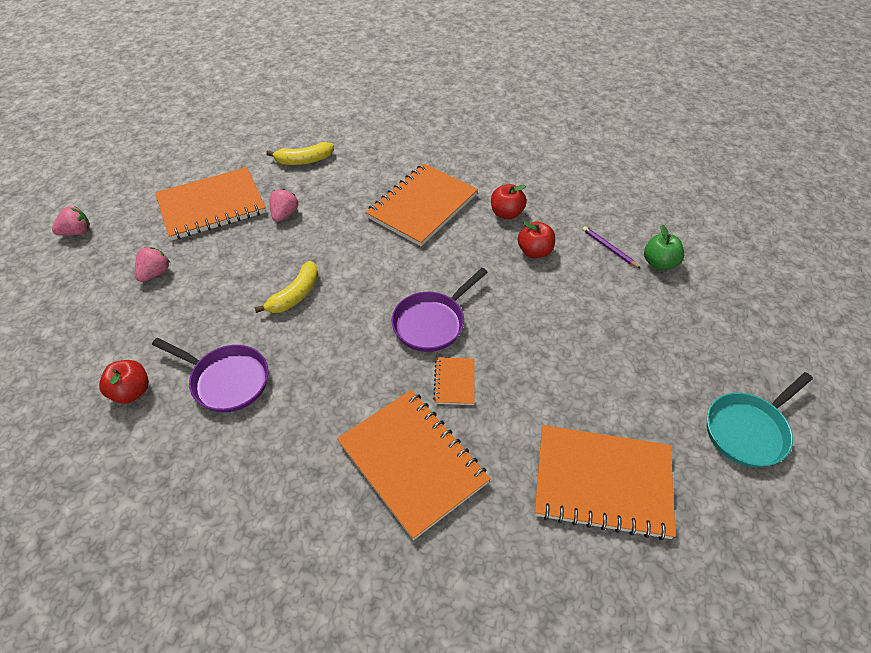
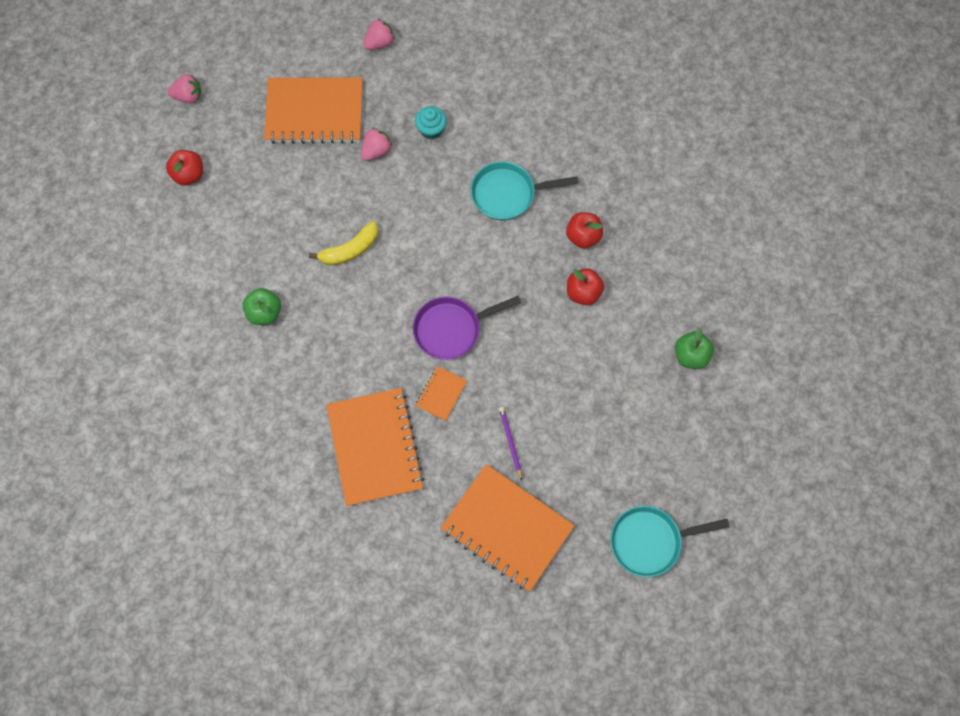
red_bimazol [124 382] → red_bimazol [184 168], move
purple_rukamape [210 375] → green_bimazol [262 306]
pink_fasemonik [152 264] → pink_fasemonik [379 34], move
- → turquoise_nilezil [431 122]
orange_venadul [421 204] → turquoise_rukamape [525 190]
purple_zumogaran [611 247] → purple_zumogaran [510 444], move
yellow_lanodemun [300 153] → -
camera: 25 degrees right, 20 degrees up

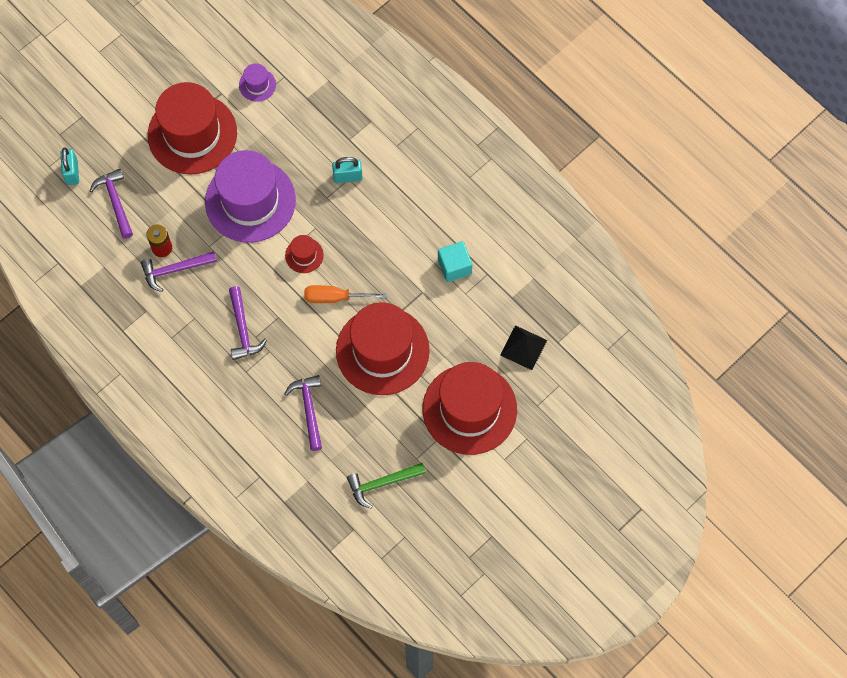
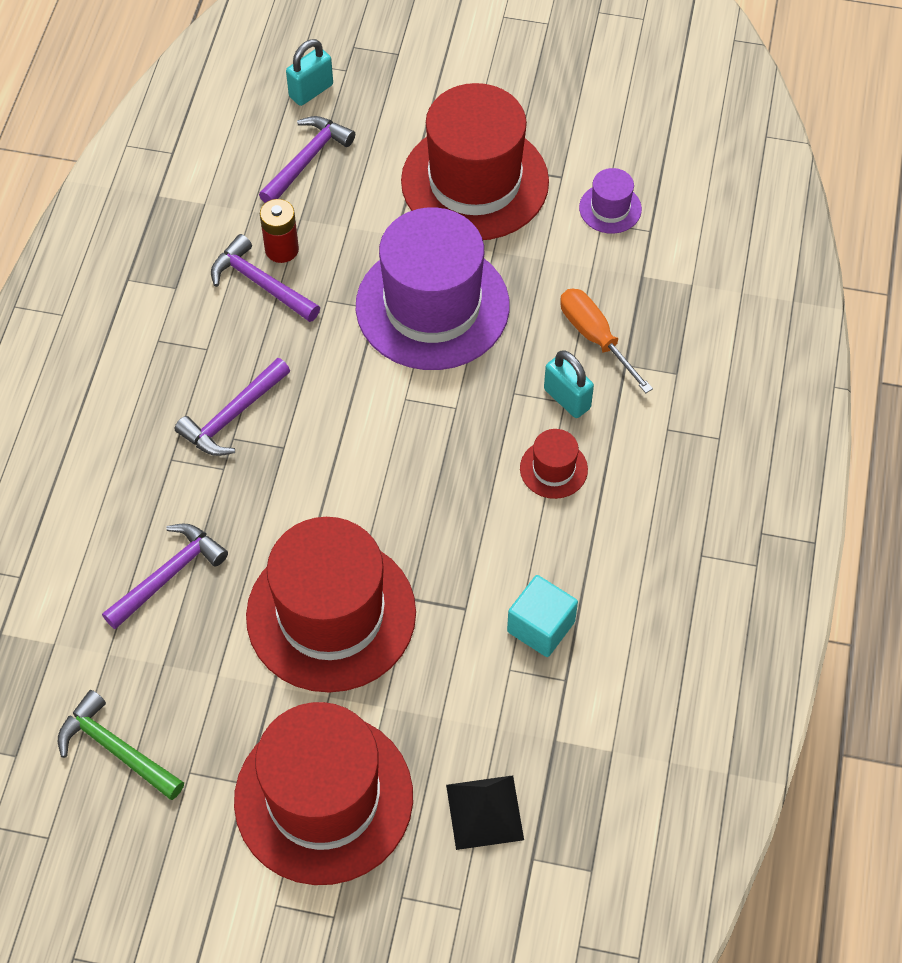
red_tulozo [304 254] → red_tulozo [554 464], move
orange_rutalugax [345 294] → orange_rutalugax [606 340], move
camera: 55 degrees right, 10 degrees down

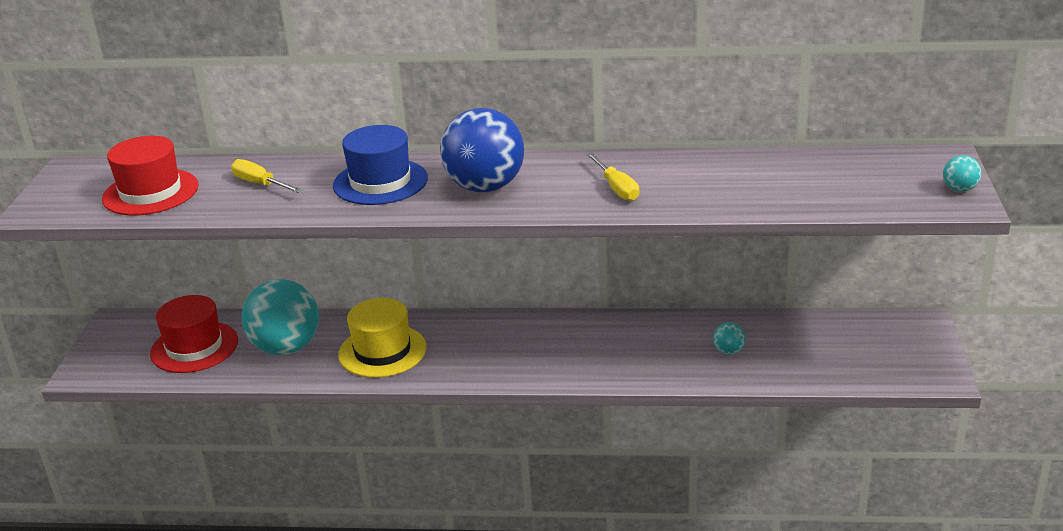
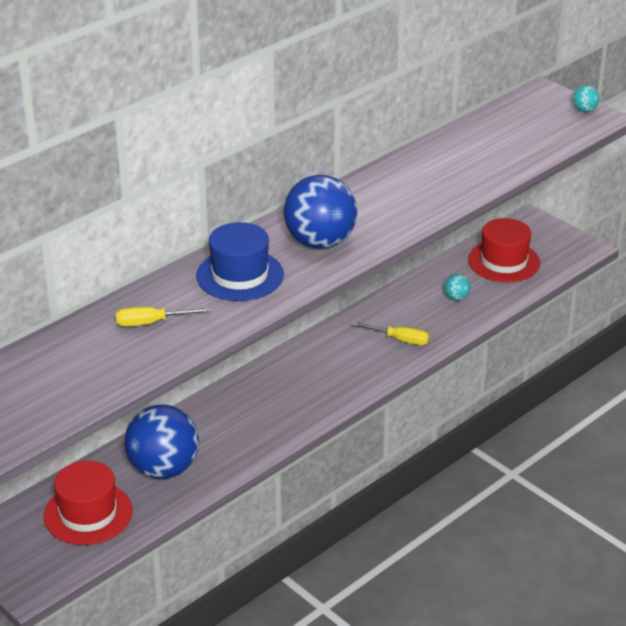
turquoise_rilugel [280 317] → blue_rilugel [161 442]
yellow_rutalugax [613 177] → yellow_rutalugax [390 333], move
red_tulozo [150 176] → red_tulozo [504 250], move
yellow_tulozo [382 338] → -
camera: 50 degrees left, 5 degrees up

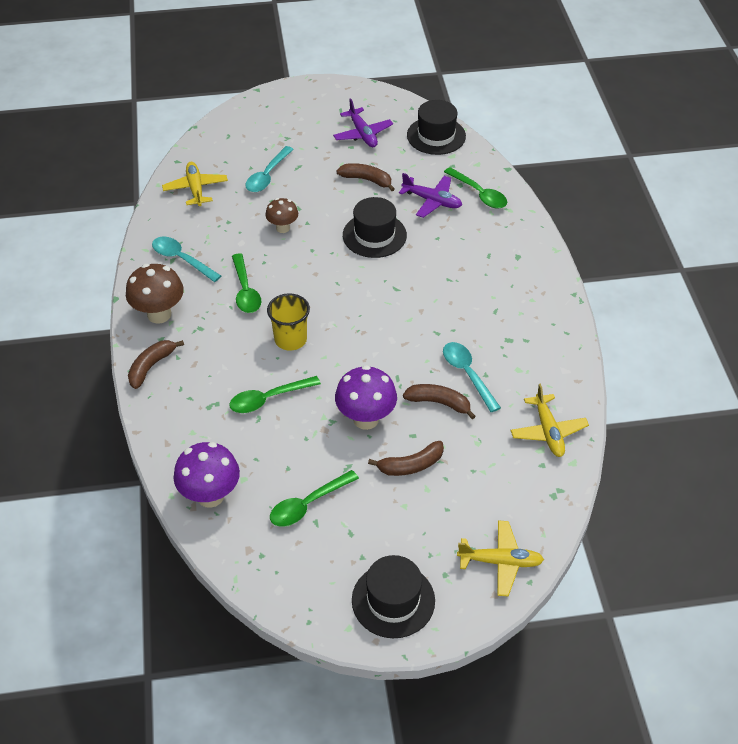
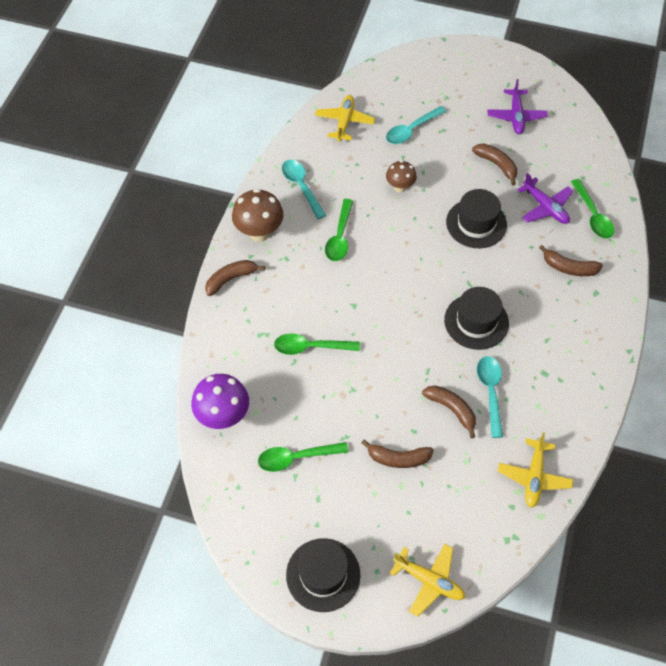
black_tulozo [436 127] → black_tulozo [476 318], move
- → brown_lanodemun [571 260]
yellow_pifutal [288 322] → -
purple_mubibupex [366 397] → -
camera: 25 degrees right, 10 degrees up

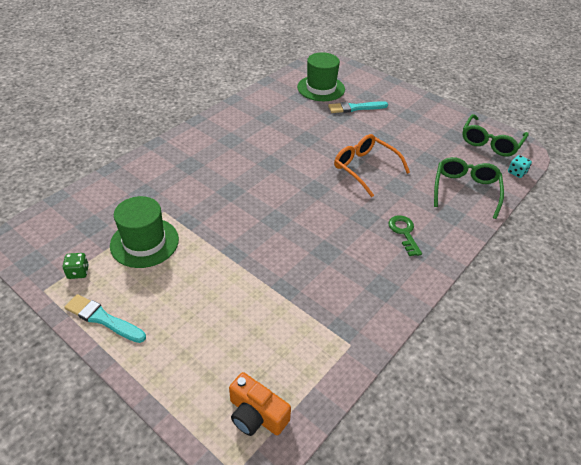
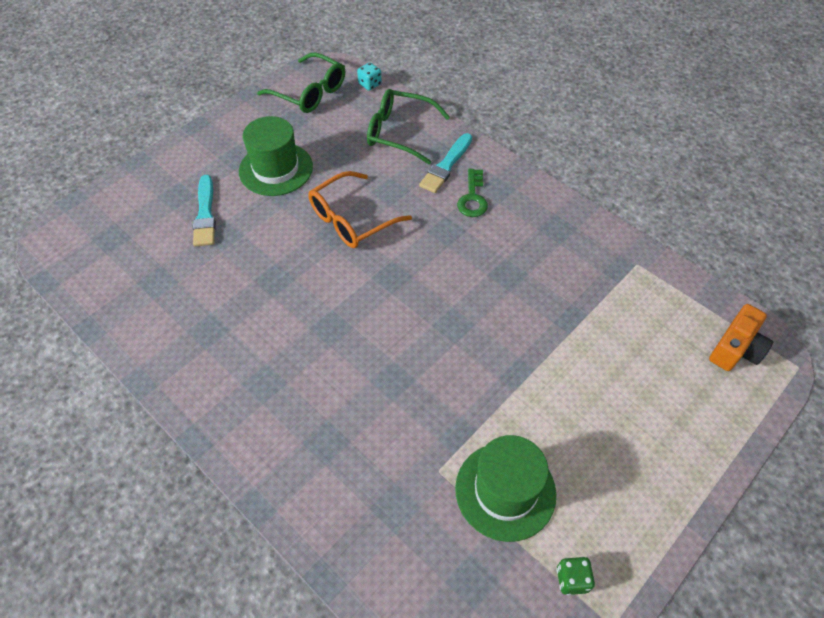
green_tulozo [321 76] → green_tulozo [276 156], move
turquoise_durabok [105 318] → turquoise_durabok [445 163], move
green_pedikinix [405 235] → green_pedikinix [472 193], 75 degrees counterclockwise
camera: 85 degrees left, 10 degrees up

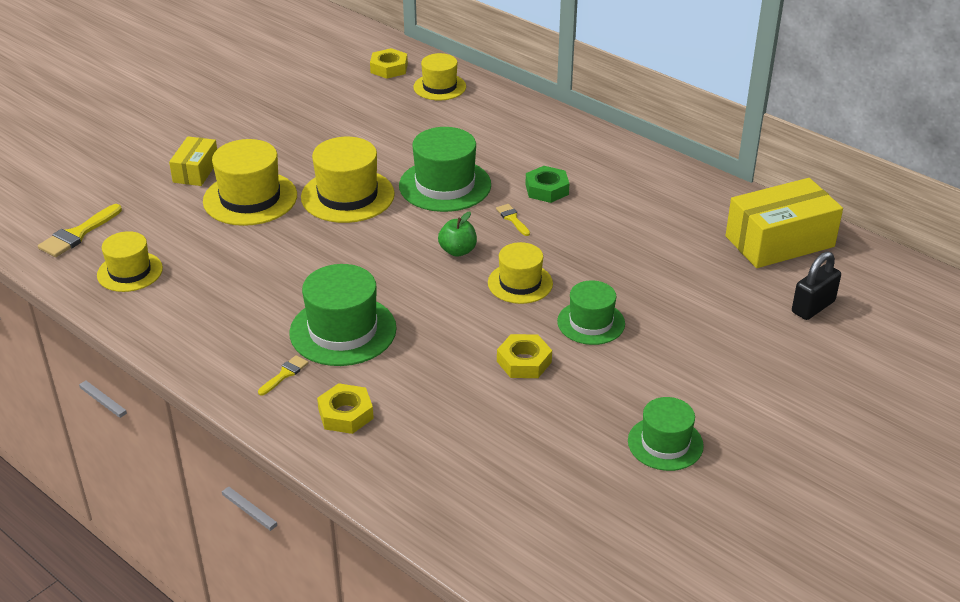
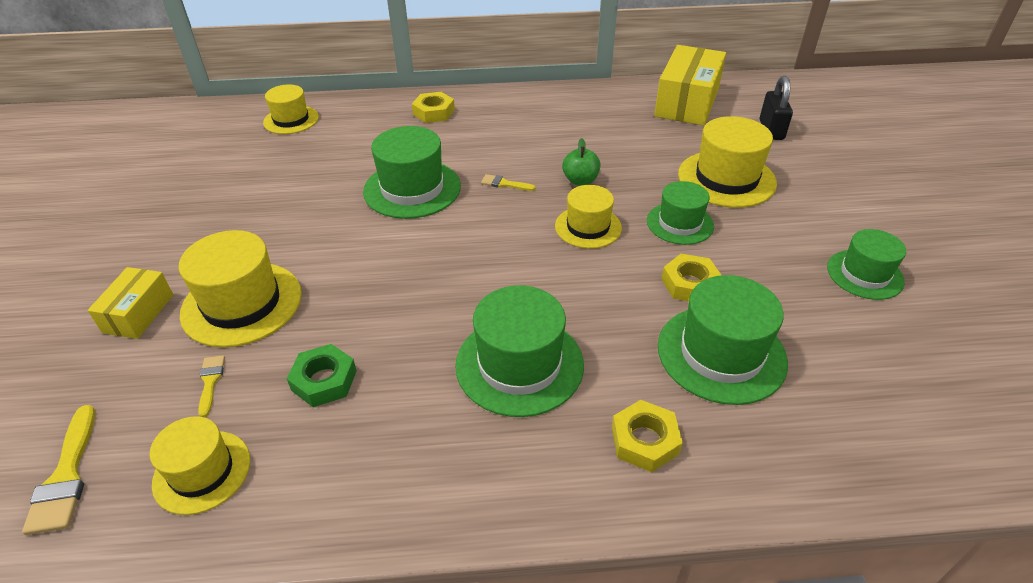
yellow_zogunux [193 161] → yellow_zogunux [130 303], 45 degrees clockwise
yellow_durabok [283 375] → yellow_durabok [211 386], move
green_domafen [547 184] → green_domafen [322 375], move
yellow_domafen [389 63] → yellow_domafen [433 107], move
green_bimazol [457 234] → green_bimazol [581 162], move
- → green_tulozo [723 340]
yellow_tulozo [348 180] → yellow_tulozo [727 162], move
camera: 45 degrees left, 5 degrees up

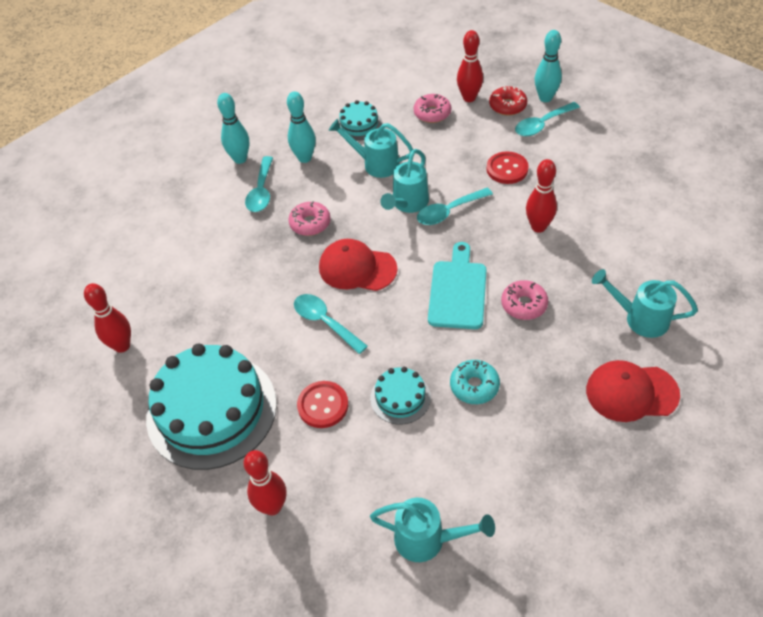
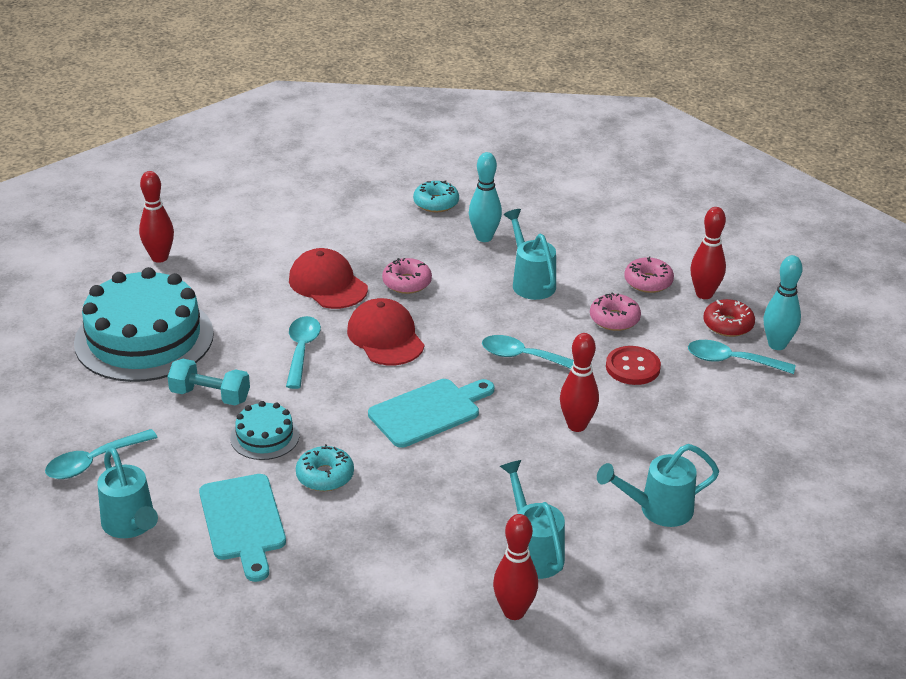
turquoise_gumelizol [259 184] → turquoise_gumelizol [101 454], move
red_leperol [322 404] → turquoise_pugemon [208 382]
- → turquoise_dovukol [242 528]
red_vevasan [633 391] → red_vevasan [328 278], move
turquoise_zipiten [233 128] → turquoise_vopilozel [436 196]
red_zipiten [265 482] → red_zipiten [515 567], move
pink_vopilozel [524 300] → pink_vopilozel [615 311], move
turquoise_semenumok [404 181] → turquoise_semenumok [658 485], move
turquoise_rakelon [360 120] → -
camera: 45 degrees right, 15 degrees down

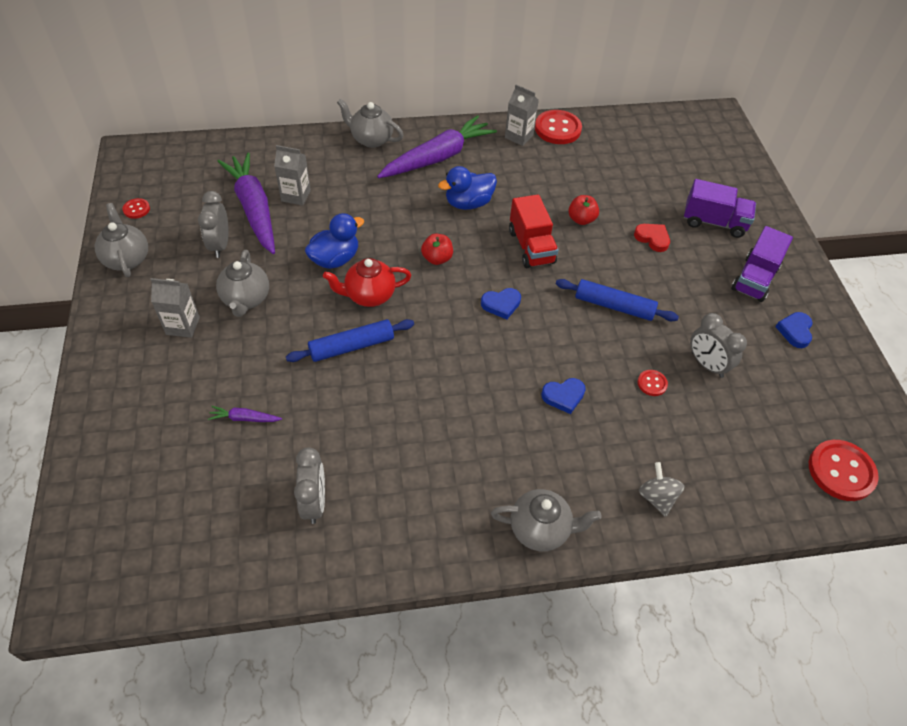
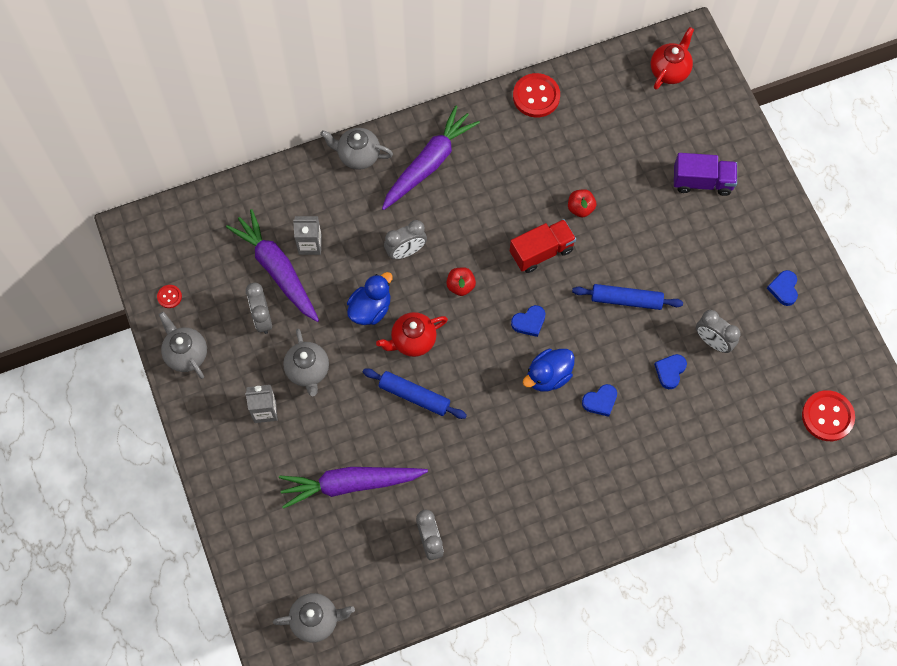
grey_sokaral [546 520] → grey_sokaral [314 618], move
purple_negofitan [245 414] → purple_negofitan [353 488], x2.46
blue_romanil [350 340] → blue_romanil [415 393], 60 degrees clockwise
- → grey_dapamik [405 239]
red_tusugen [534 231] → red_tusugen [543 246], 90 degrees counterclockwise
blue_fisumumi [467 188] → blue_fisumumi [549 370], move
- → red_sokaral [672 58]
red_leperol [653 383] → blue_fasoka [670 371]
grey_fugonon [522 115] → -
red_fasoka [652 238] → -
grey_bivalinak [662 489] → -
purple_tusugen [762 264] → -
camera: 10 degrees left, 15 degrees up

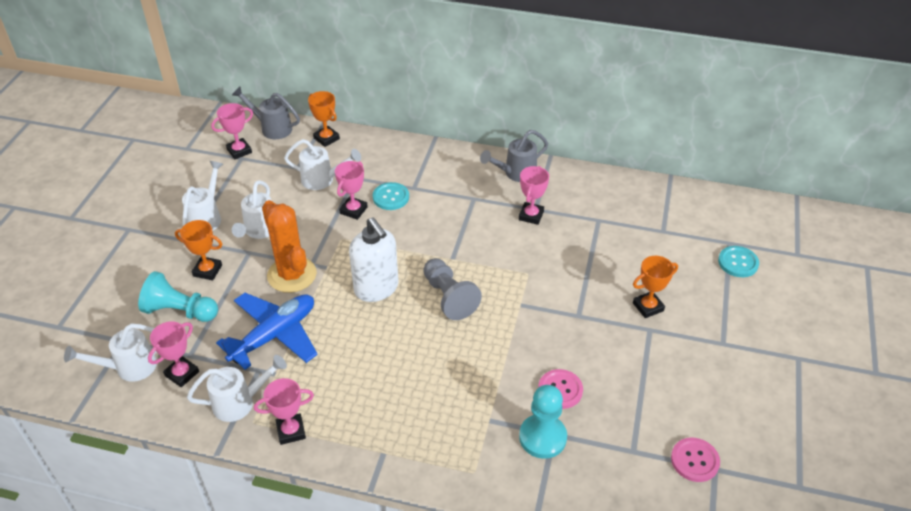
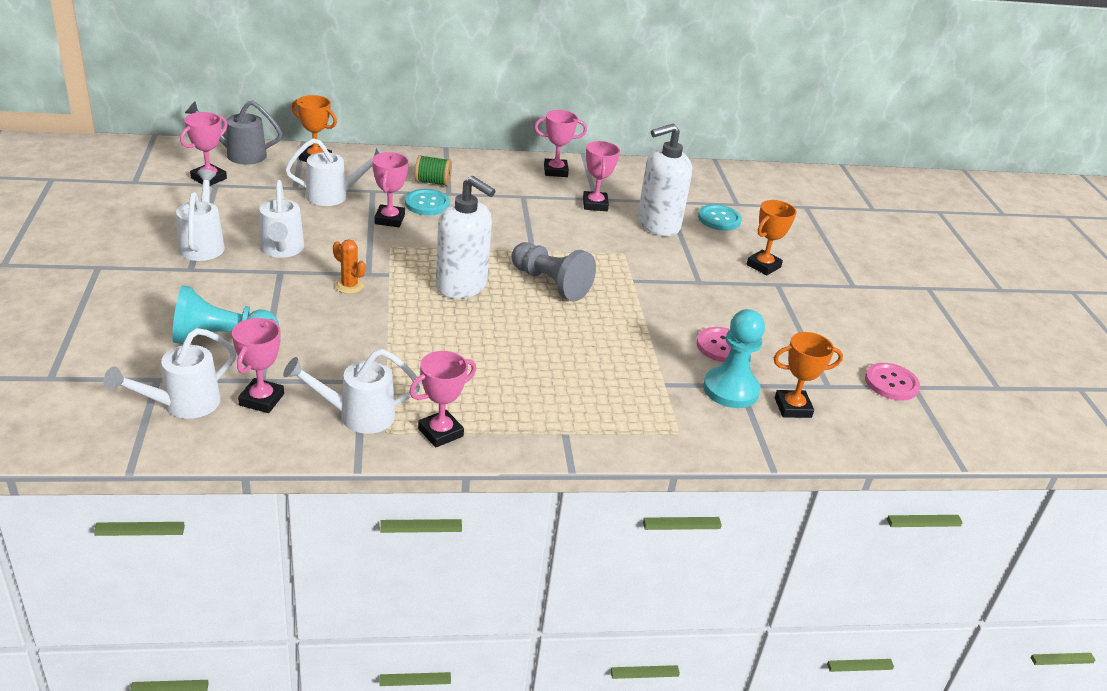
white_semenumok [237 388] → white_semenumok [352 391], 150 degrees counterclockwise
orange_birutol [289 246] → orange_birutol [349 266], x0.45
- → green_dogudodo [433 170]
grey_semenumok [514 156] → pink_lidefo [560 143]
- → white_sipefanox [664 180]
turquoise_leperol [738 261] → turquoise_leperol [720 217], move
orange_lidefo [198 250] → orange_lidefo [808 375], move
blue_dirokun [267 331] → -
camera: 25 degrees left, 10 degrees down

